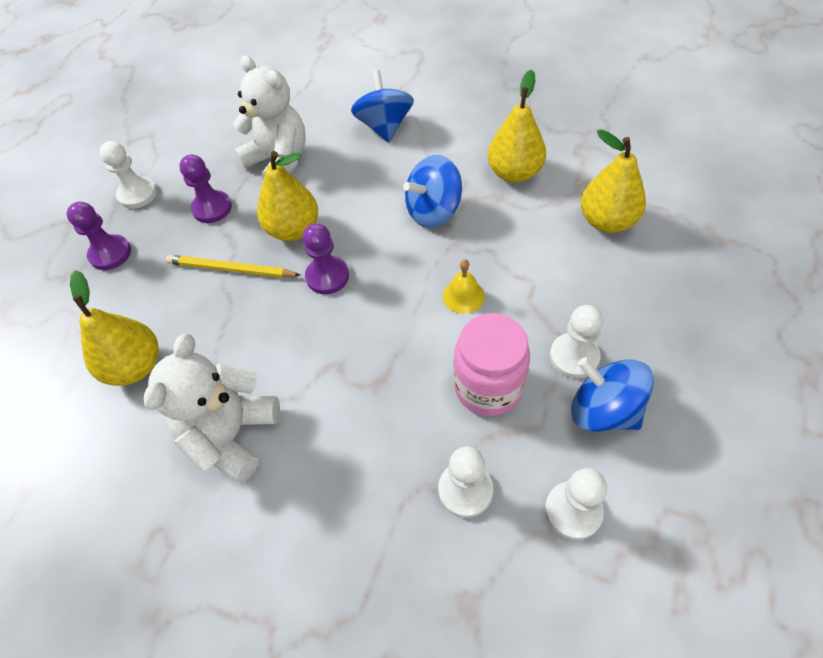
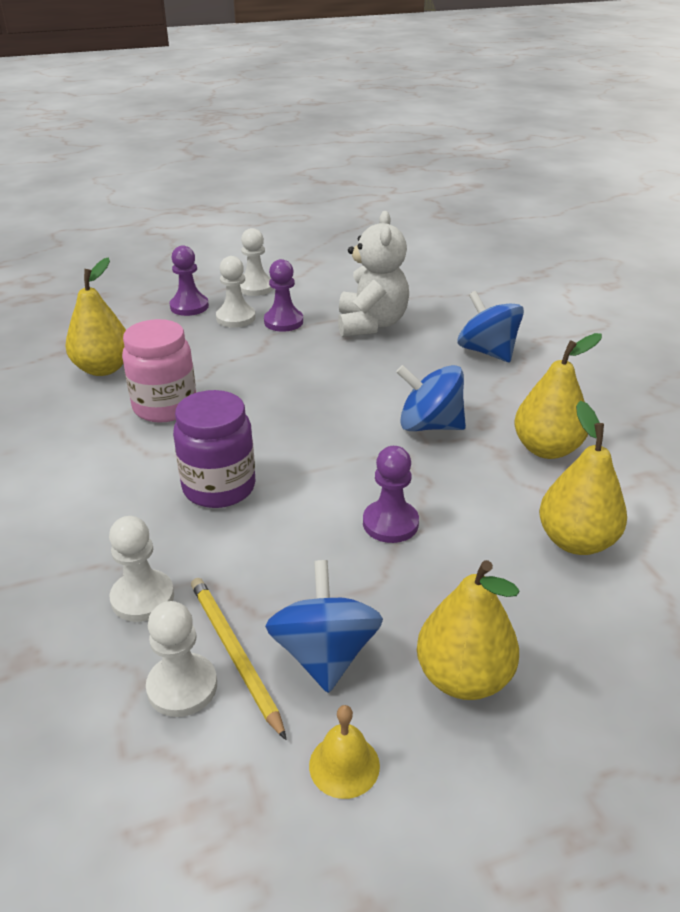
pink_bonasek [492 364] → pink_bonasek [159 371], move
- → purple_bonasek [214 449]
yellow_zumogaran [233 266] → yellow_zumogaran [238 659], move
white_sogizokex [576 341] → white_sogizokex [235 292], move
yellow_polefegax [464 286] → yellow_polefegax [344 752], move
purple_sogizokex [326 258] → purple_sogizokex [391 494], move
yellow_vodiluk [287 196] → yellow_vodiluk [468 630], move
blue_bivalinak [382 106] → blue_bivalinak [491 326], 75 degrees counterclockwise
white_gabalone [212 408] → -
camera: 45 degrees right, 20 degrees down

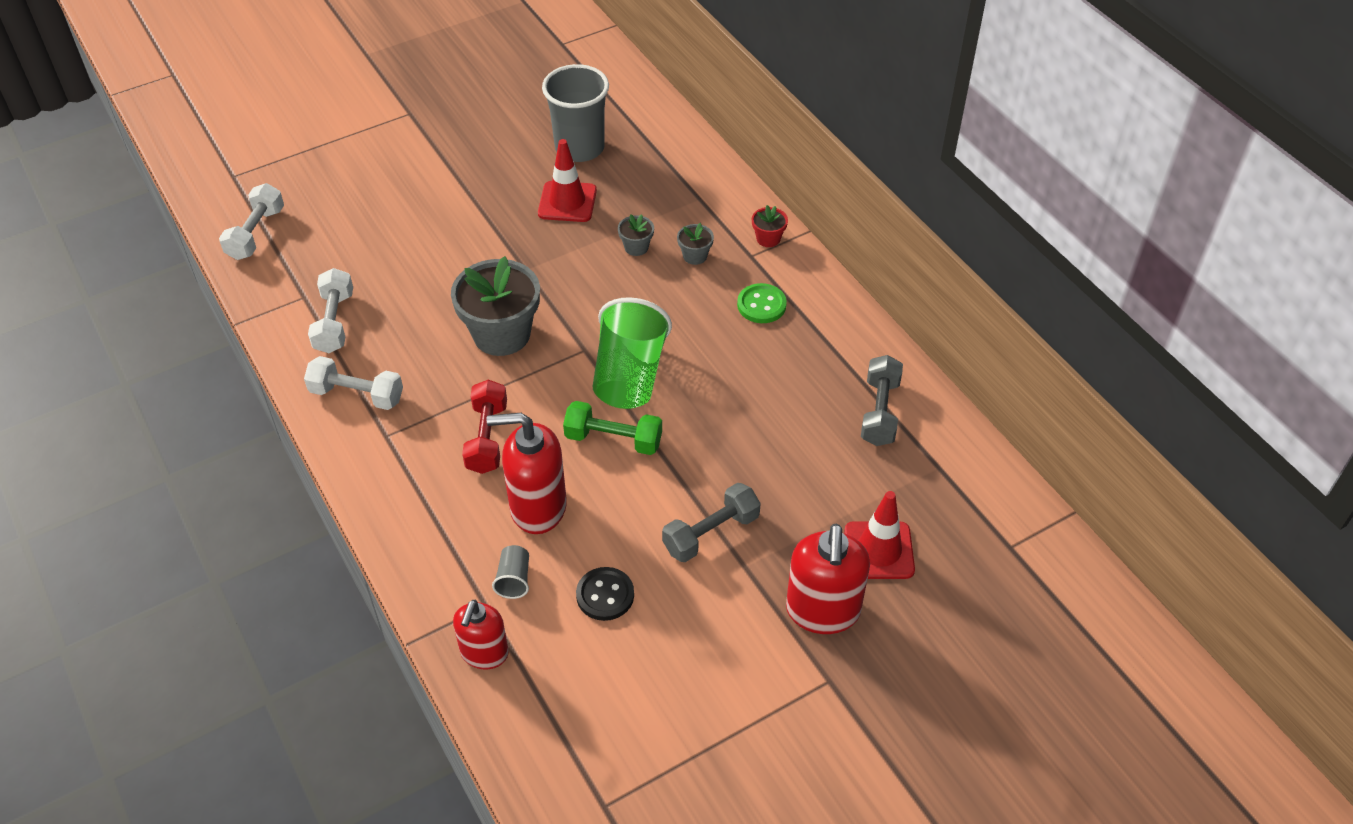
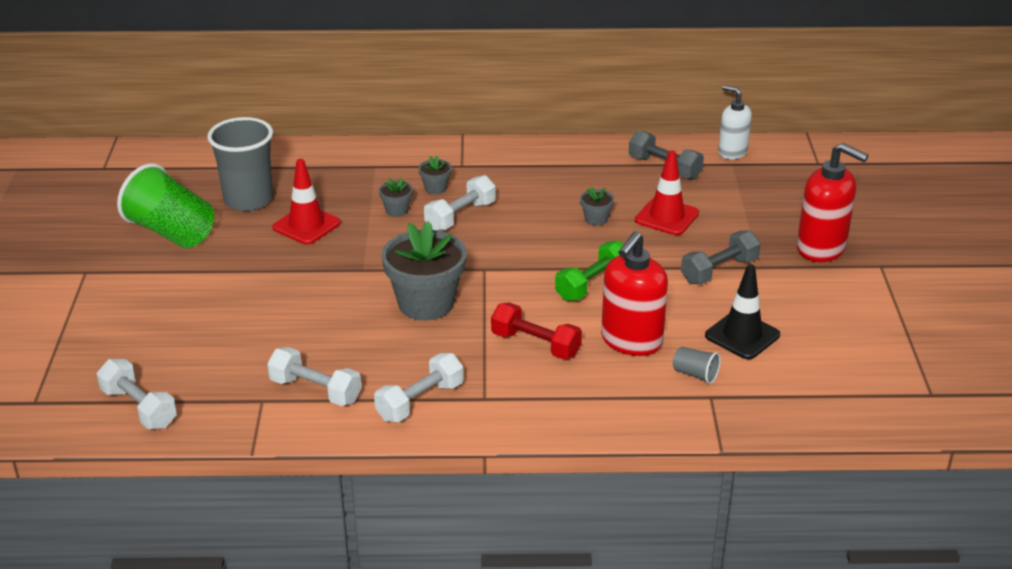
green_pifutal [632 353] → green_pifutal [165 205], move
- → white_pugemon [460 203]
- → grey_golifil [597 206]
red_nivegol [879 535] → red_nivegol [667 192], move
grey_pugemon [711 522] → grey_pugemon [721 257], 60 degrees clockwise
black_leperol [605 594] → black_nivegol [742 312]
- → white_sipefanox [735 122]
red_sipefanox [481 634] → -
green_leperol [762 303] → -
red_golifil [770 226] → -
camera: 60 degrees left, 15 degrees down

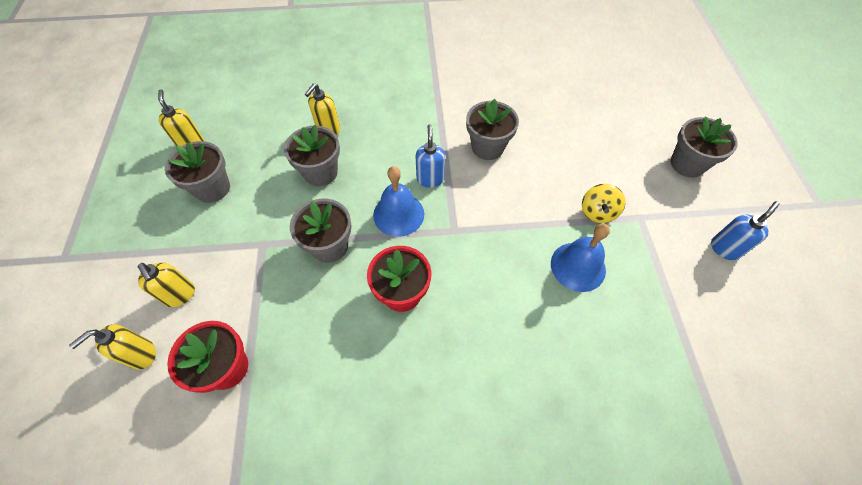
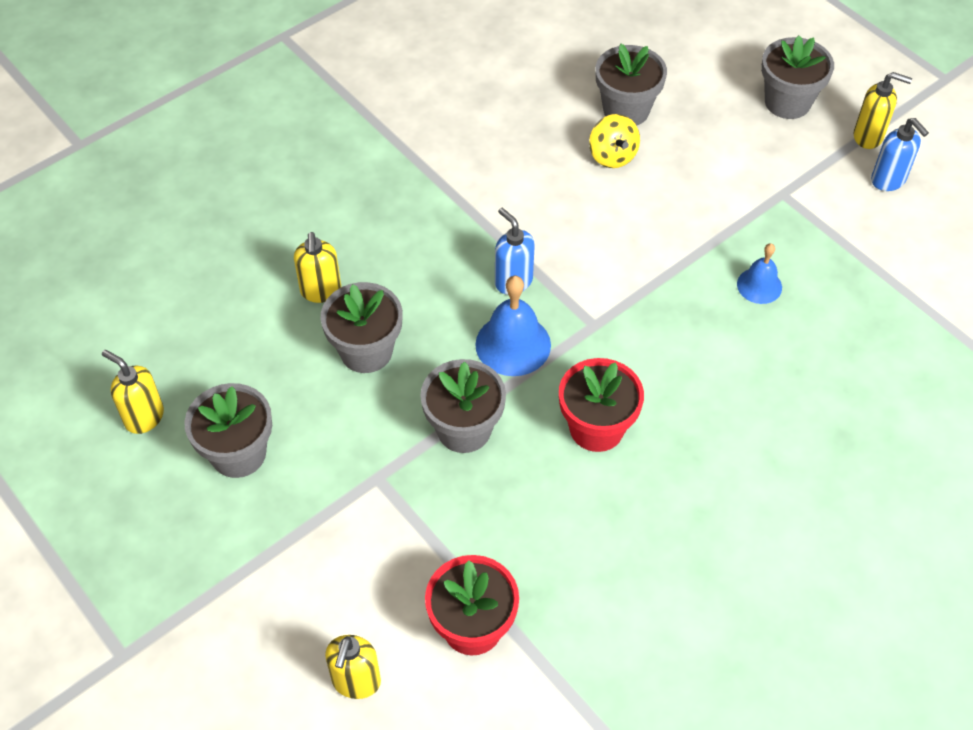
yellow_bivalinak [603 203] → yellow_bivalinak [614 141], move
grey_golifil [492 129] → grey_golifil [631 85], move
blue_polefegax [580 257] → blue_polefegax [759 273], x0.61
yellow_sipefanox [166 285] → yellow_sipefanox [883 110], move
blue_sipefanox [745 230] → blue_sipefanox [900 154], 135 degrees clockwise
camera: 35 degrees left, 5 degrees down

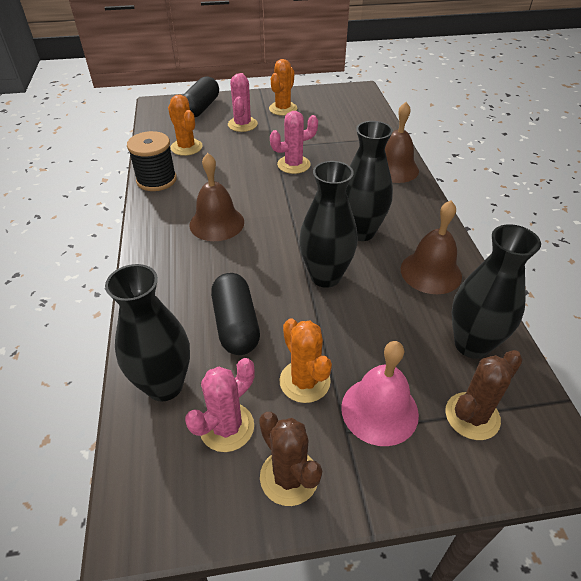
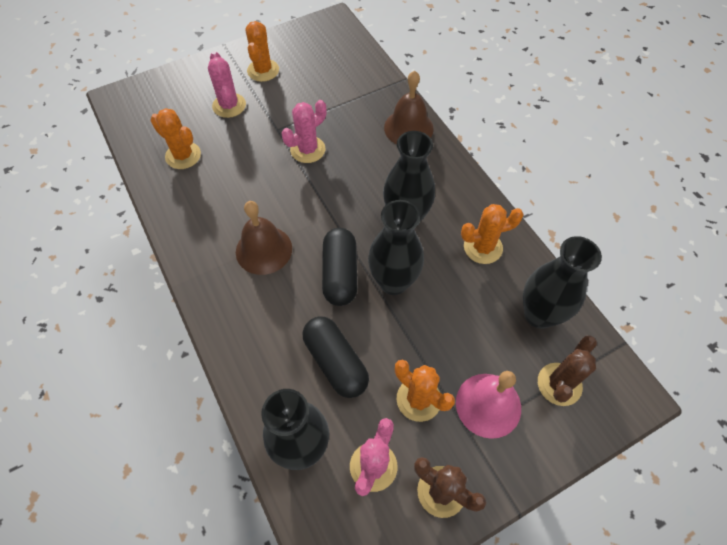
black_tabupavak [201 96] → black_tabupavak [339 267], move
brown_polefegax [431 247] → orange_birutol [492 234]
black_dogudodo [152 161] → -
camera: 20 degrees left, 15 degrees up

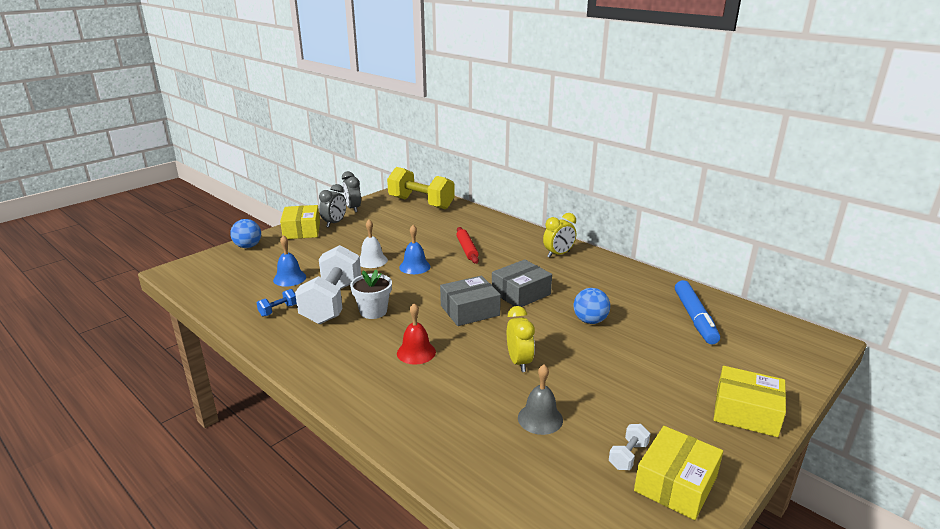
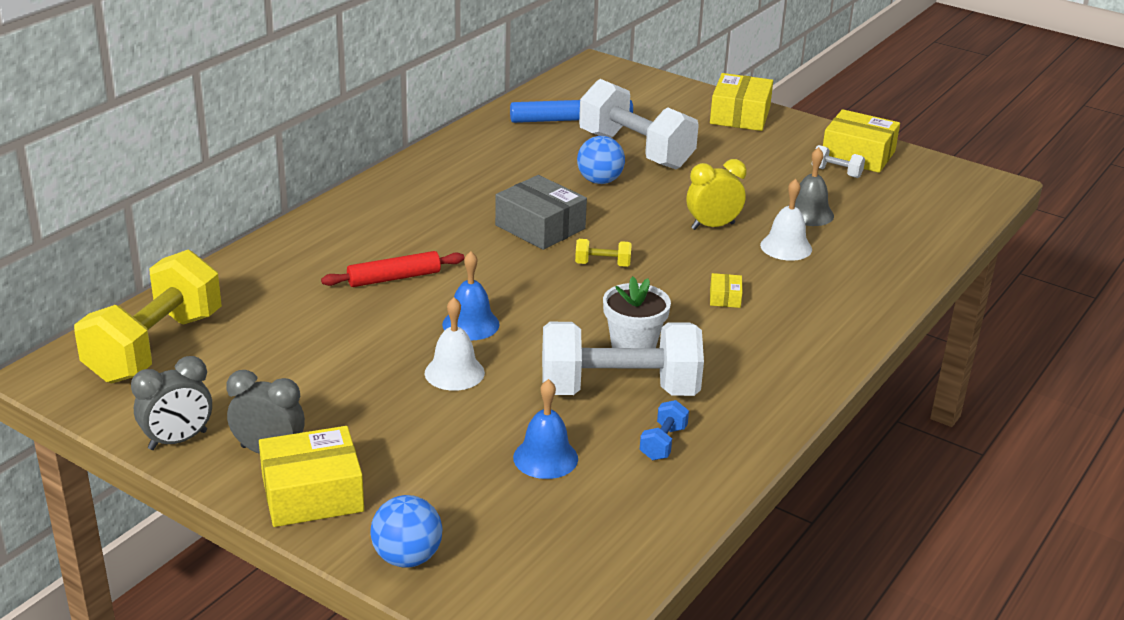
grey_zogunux [470 301] → yellow_pugemon [603 253]
- → white_pugemon [639 124]
blue_pugemon [277 303] → blue_pugemon [664 430], 75 degrees clockwise
red_polefegax [416 334] → yellow_zogunux [726 290]
- → white_polefegax [786 220]
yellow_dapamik [559 235] → -
camera: 100 degrees left, 5 degrees up

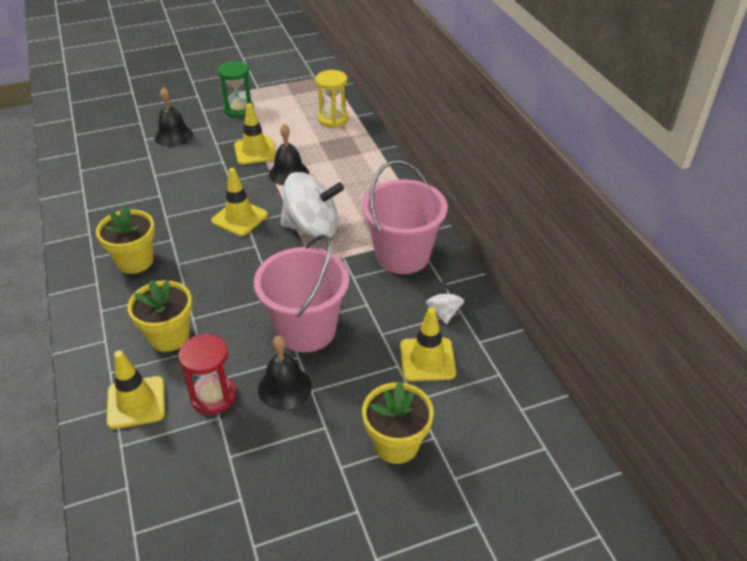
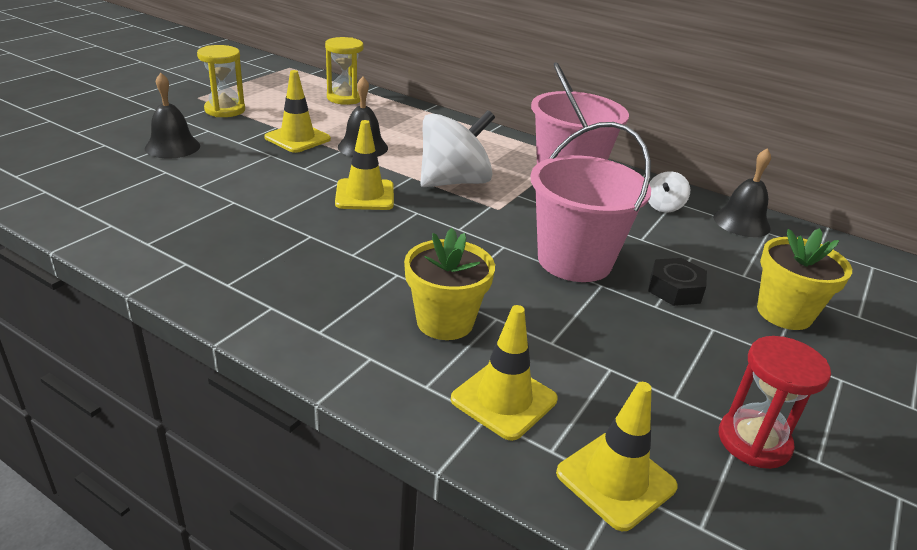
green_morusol [235 89] → yellow_morusol [221 81]
yellow_nivegol [428 344] → yellow_nivegol [617 456], move
white_bivalinak [445 302] → white_bivalinak [669 191], 105 degrees counterclockwise
- → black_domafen [677 282]
black_polefegax [285 373] → black_polefegax [742 192], move
red_morusol [207 374] → red_morusol [775 402], move
yellow_golifil [125 239] → -
camera: 40 degrees left, 10 degrees down

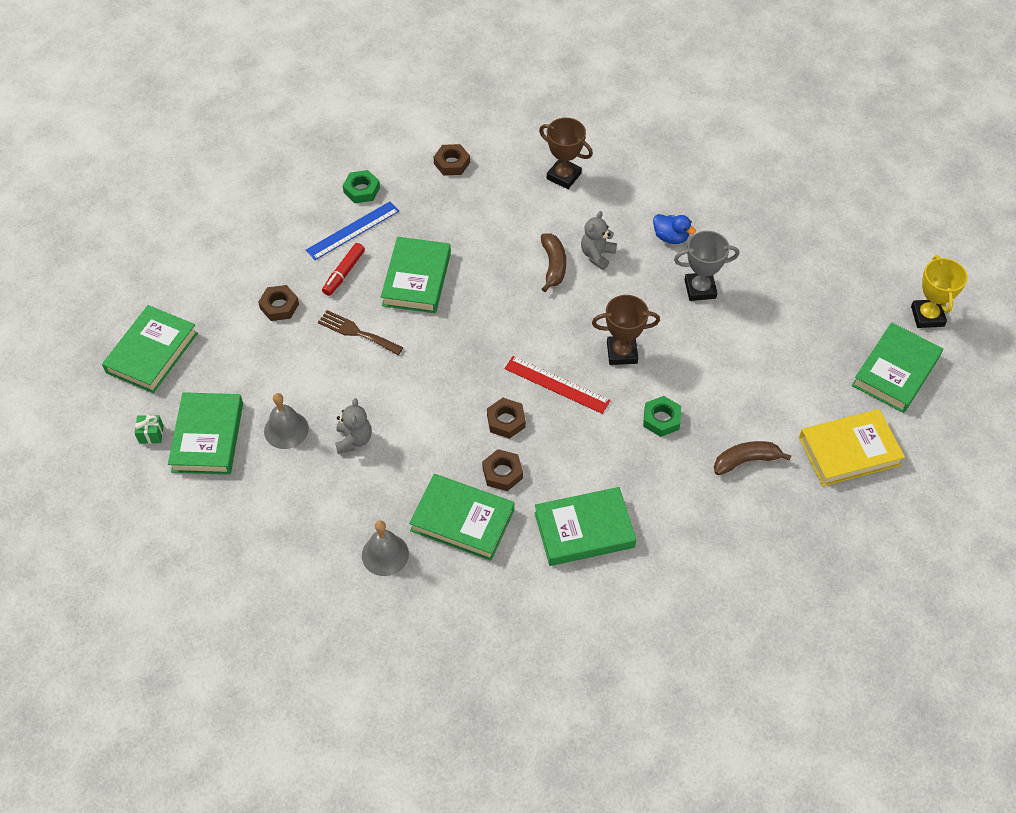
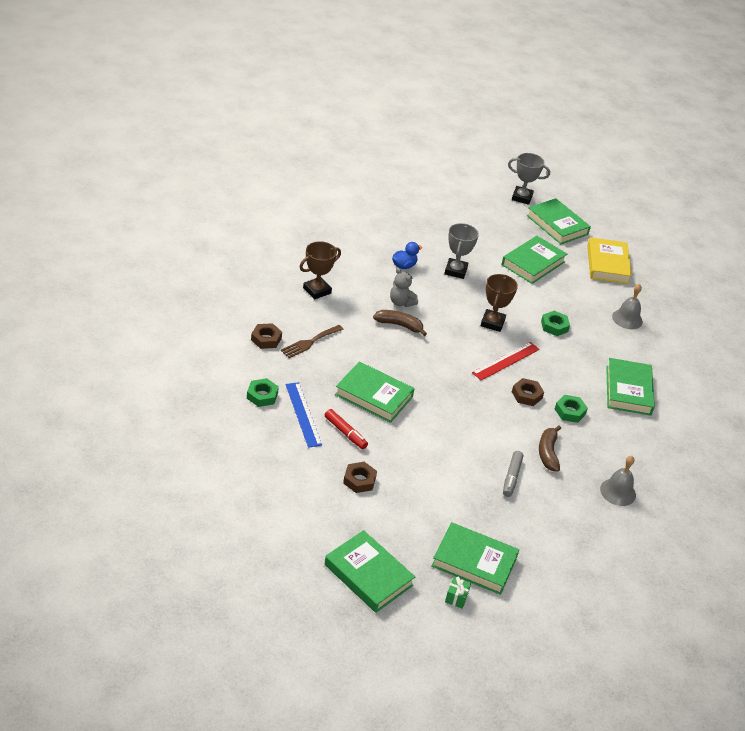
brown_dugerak [361 332] → brown_dugerak [312 341], move
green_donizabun [461 517] → green_donizabun [534 260], move
grey_gabalone [353 426] → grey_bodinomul [513 474]
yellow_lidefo [939 291] → grey_lidefo [529 179]
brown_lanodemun [752 458] → brown_lanodemun [550 449], move
brown_domafen [502 470] → green_domafen [571 409]
grey_polefegax [286 421] → grey_polefegax [627 306], move
camera: 75 degrees left, 15 degrees down

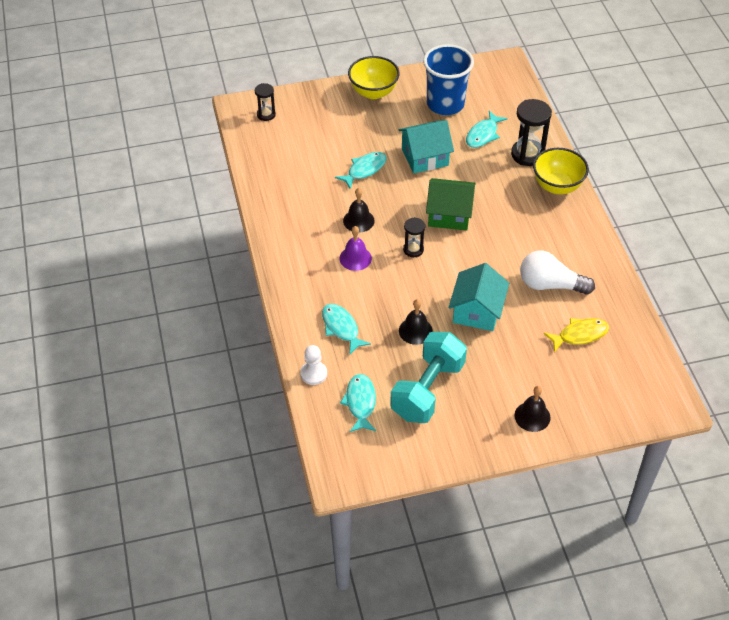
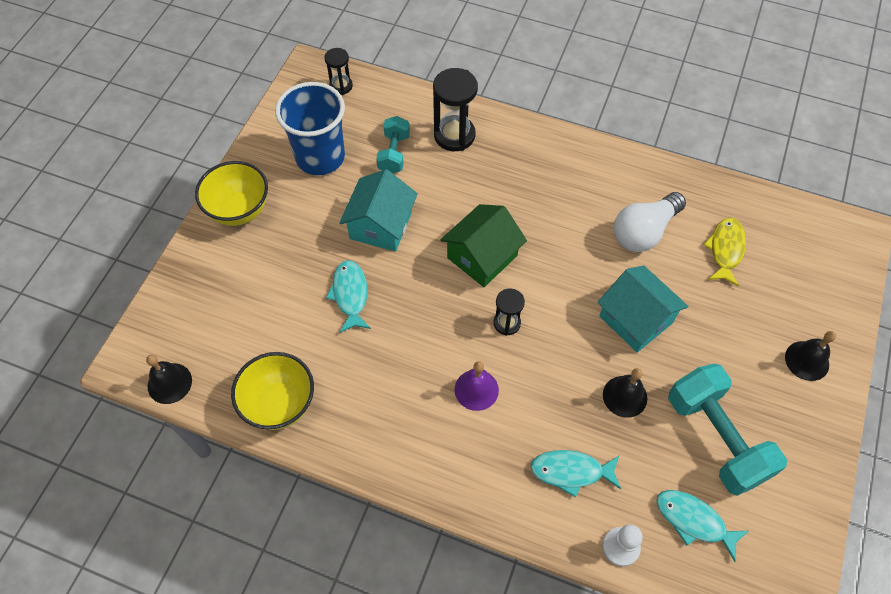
black_polefegax [359 210] → black_polefegax [169 379], move
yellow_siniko [561 171] → yellow_siniko [272 391], move
black_morusol [265 102] → black_morusol [338 71], move
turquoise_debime [487 129] → turquoise_pugemon [393 144]
camera: 55 degrees left, 10 degrees up

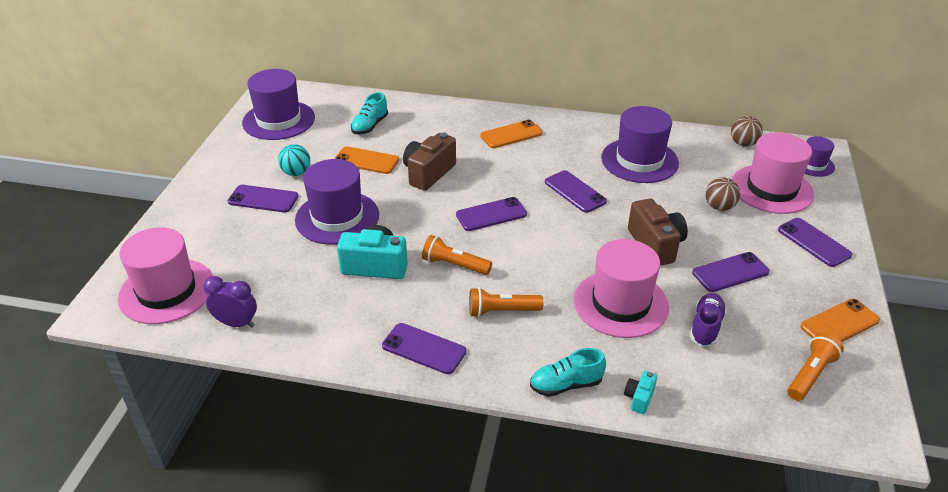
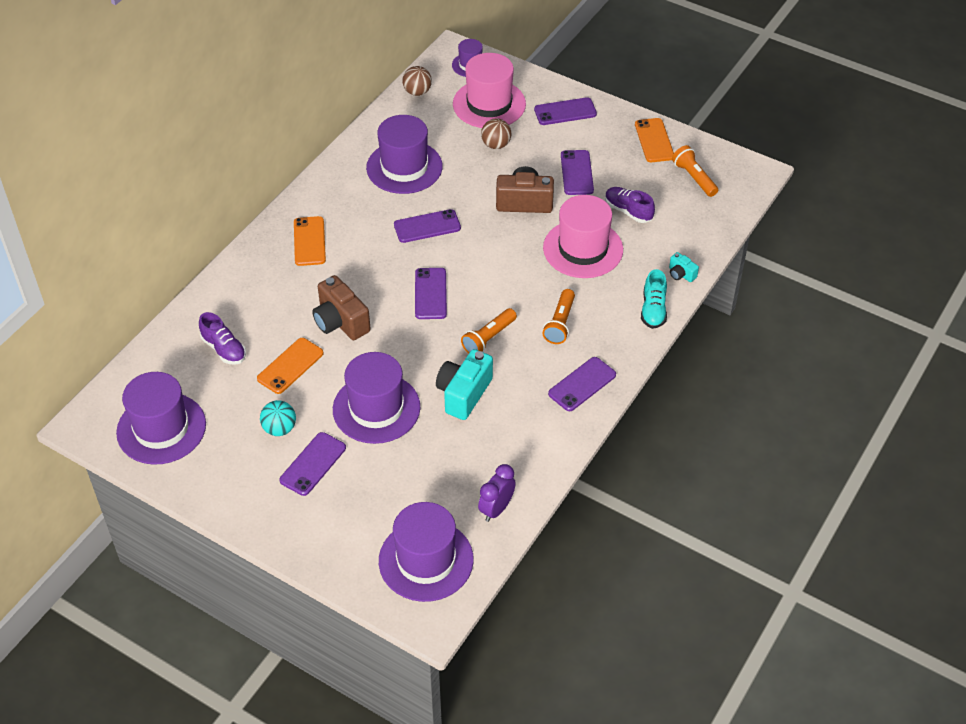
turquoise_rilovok [369 113] → purple_rilovok [222 338]
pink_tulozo [165 275] → purple_tulozo [426 552]
camera: 70 degrees left, 10 degrees up

